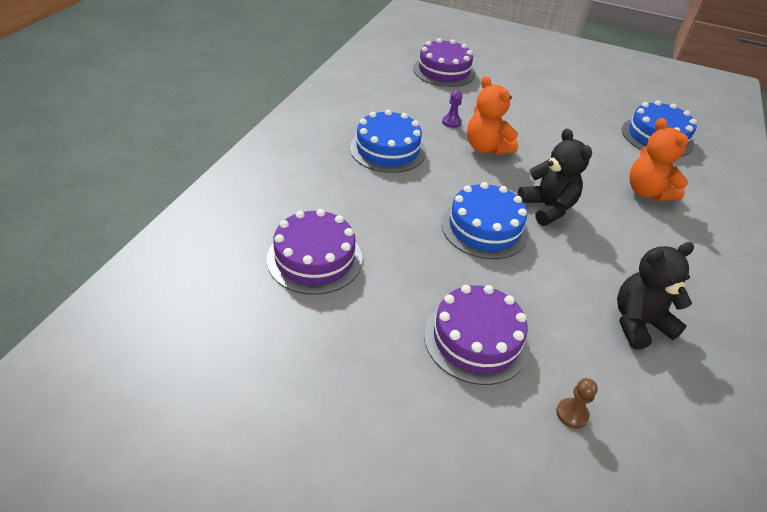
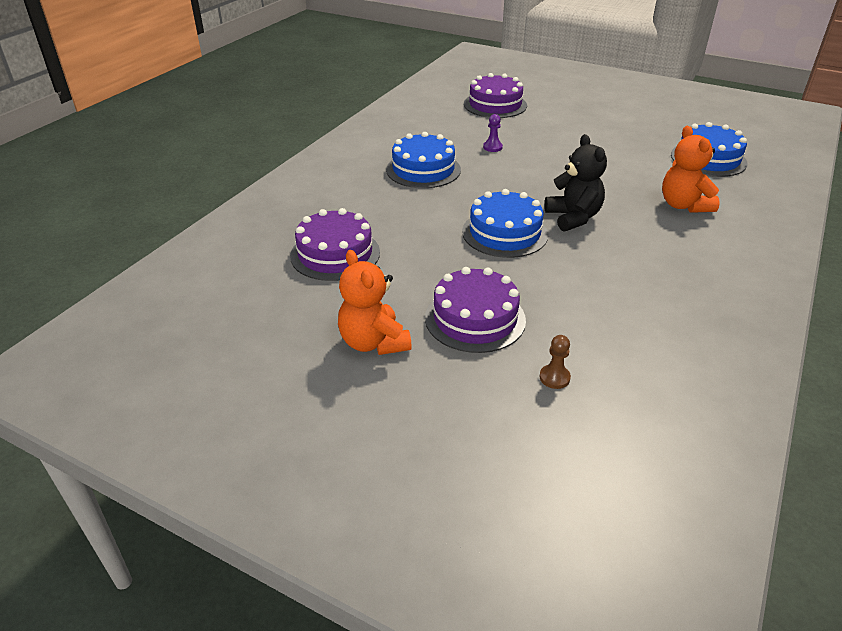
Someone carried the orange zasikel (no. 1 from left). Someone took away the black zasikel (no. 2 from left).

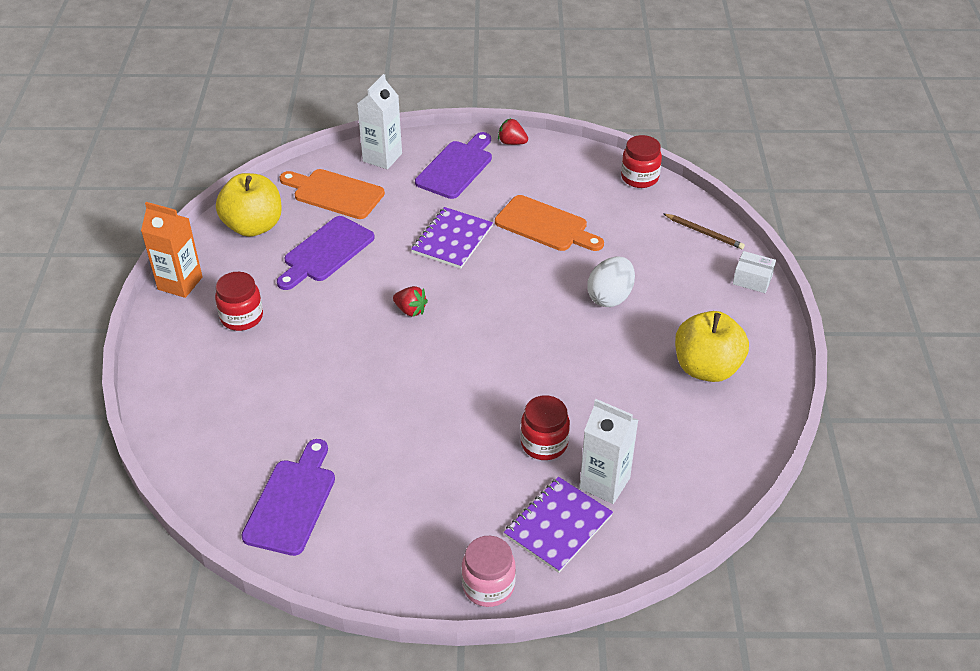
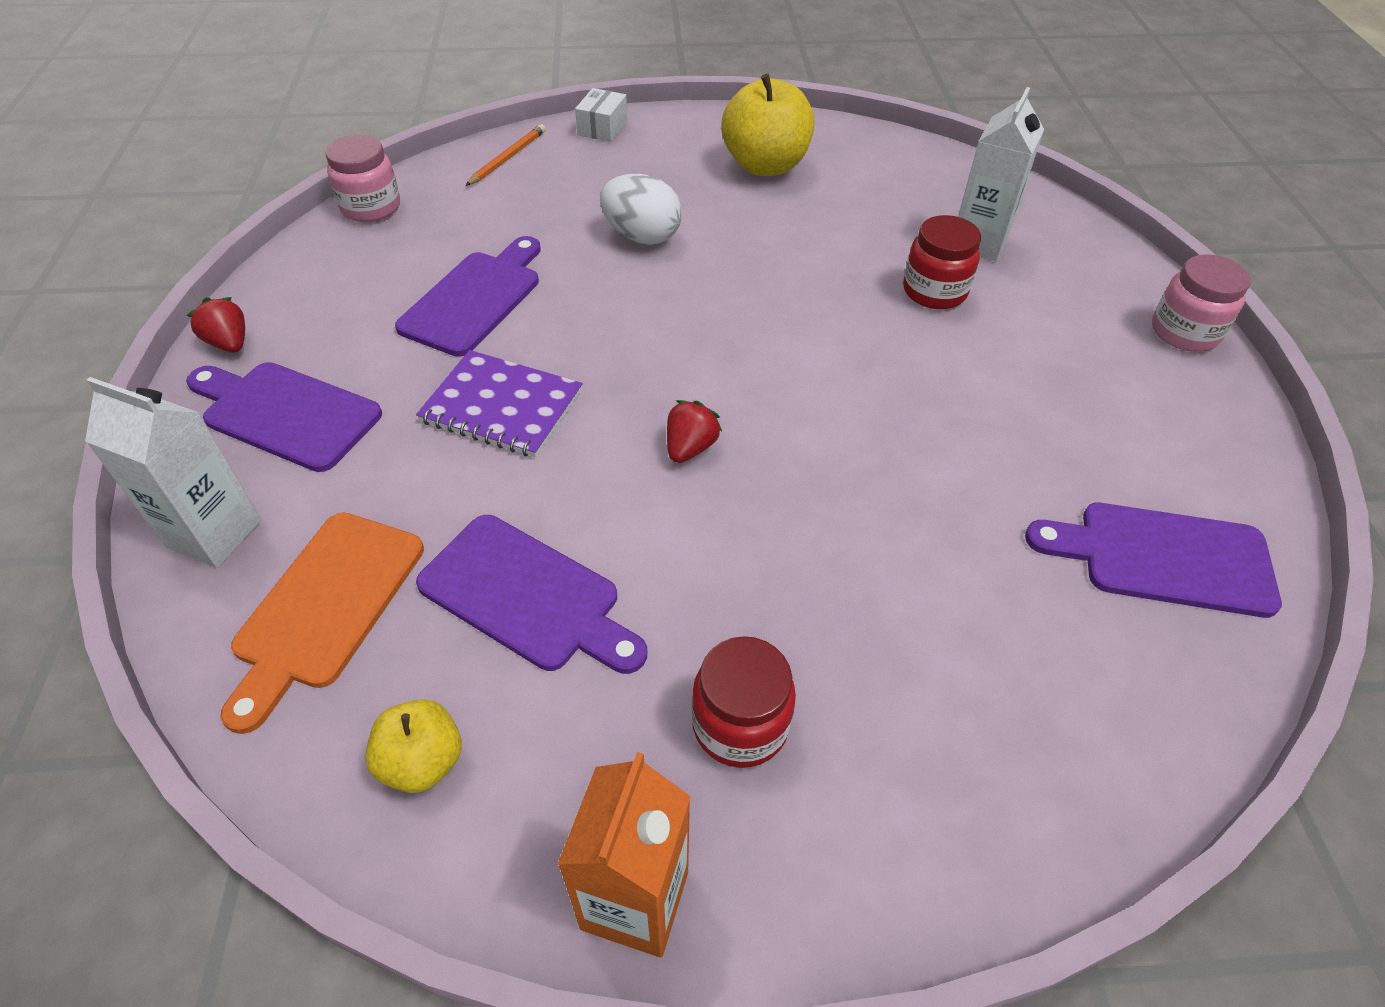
Someone rotated the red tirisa (no. 2 from left in the first image) by 120 degrees clockwise. Someone repainted the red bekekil (no. 3 from left), which became the pink bekekil (no. 1 from left). Someone scaled the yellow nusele (no. 1 from left) by 0.56. Someone repainted the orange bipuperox (no. 2 from left), which became the purple bipuperox (no. 2 from left). Someone repainted the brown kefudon, which became the orange kefudon. Someone took away the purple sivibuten (no. 2 from left).

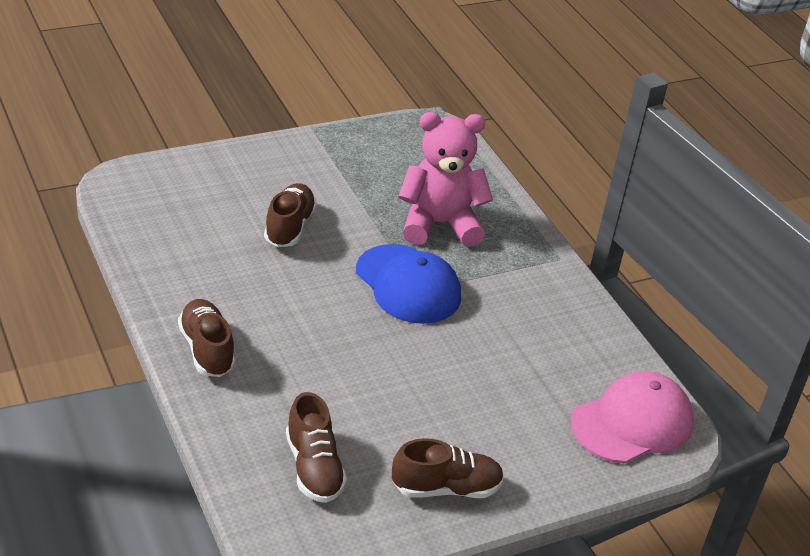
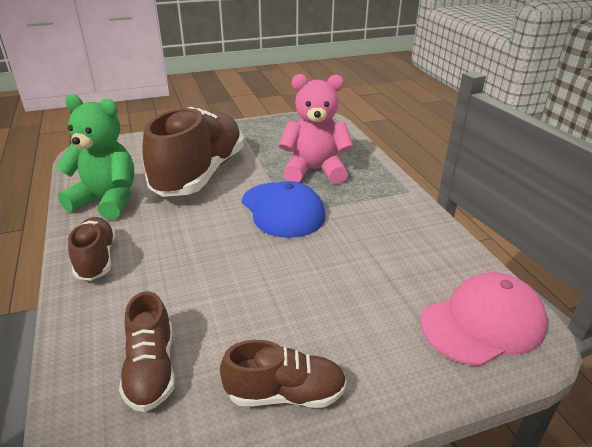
Someone scaled the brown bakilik (no. 2 from left in the first image) by 2.03. Someone put down the green zasikel.

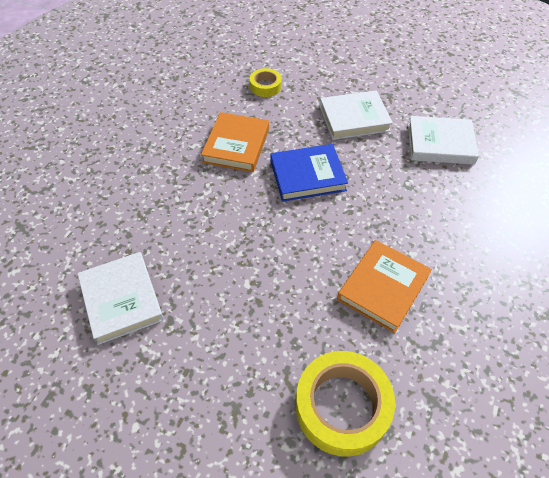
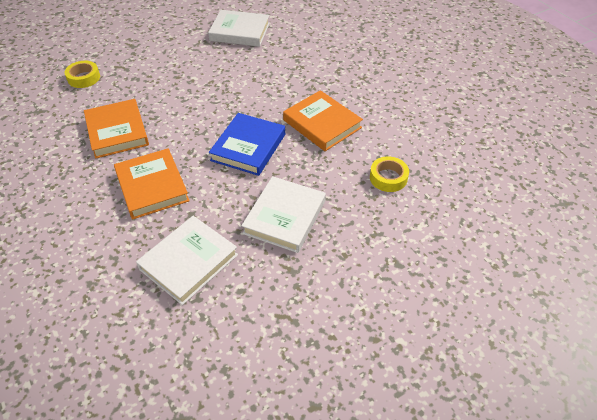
Someone scaled the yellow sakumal (no. 2 from left in the first image) by 0.53. Someone put down the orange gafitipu (no. 2 from left).

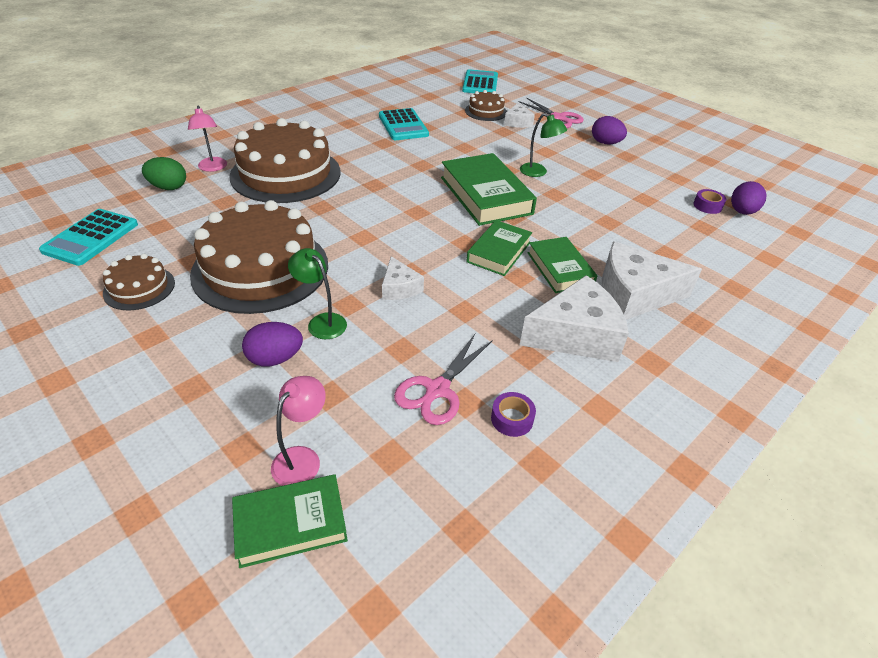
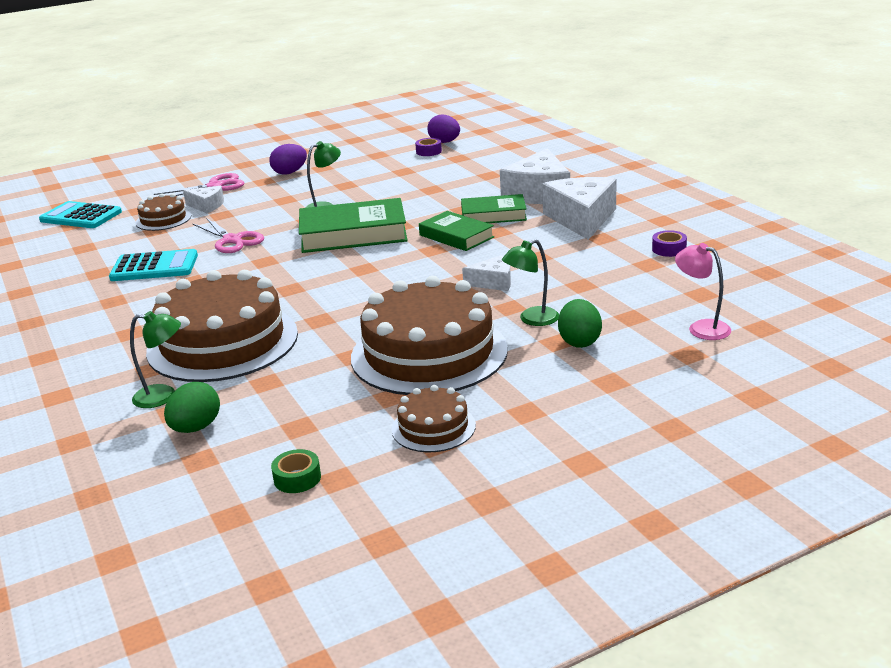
Someone repainted the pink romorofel (no. 1 from left), which became the green romorofel (no. 1 from left). Someone swapped the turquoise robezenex (no. 1 from left) for the green sakumal. Someone repainted the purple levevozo (no. 1 from left), which became the green levevozo (no. 2 from left). Someone carried the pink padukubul (no. 1 from left in the first image). Someone took away the green gafitipu (no. 1 from left).

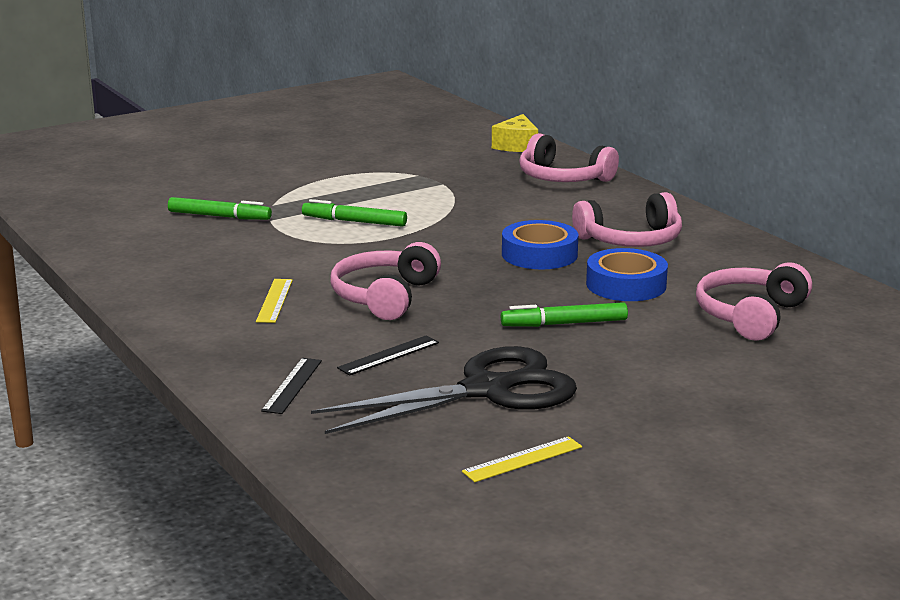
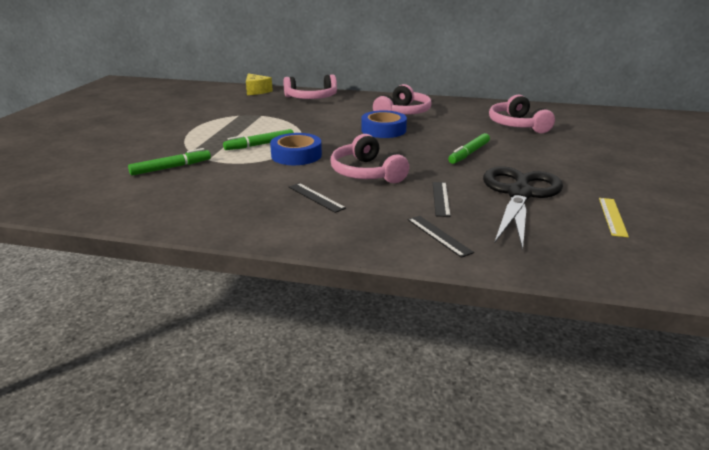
Someone carried the blue sakumal (no. 2 from left in the first image). Someone repainted the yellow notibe (no. 1 from left), which became the black notibe (no. 1 from left).

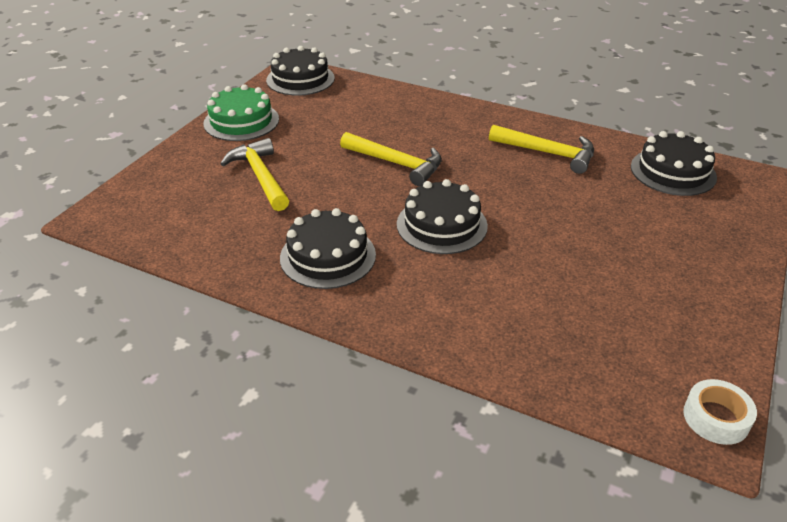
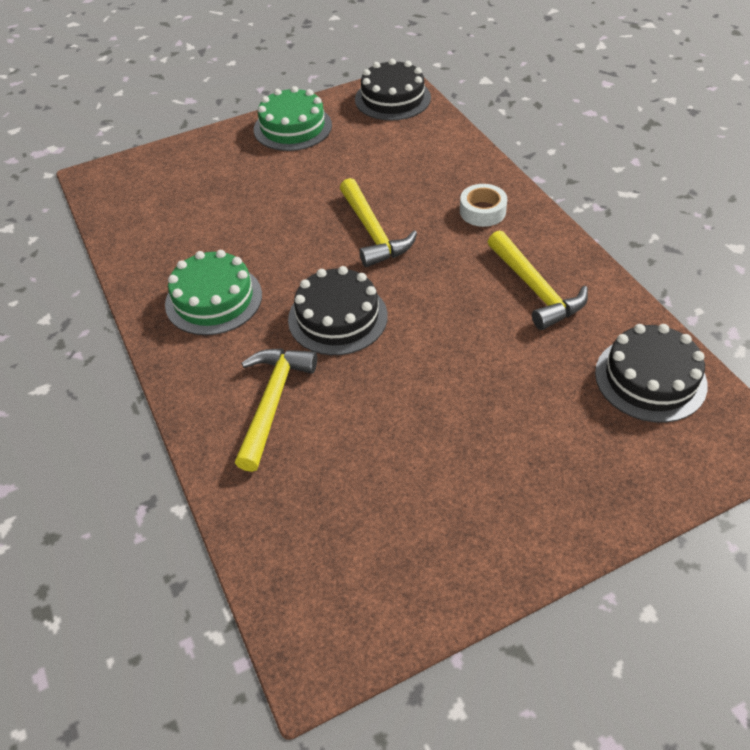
Someone carried the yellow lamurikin (no. 1 from left). Someone repainted the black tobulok (no. 2 from left), which became the green tobulok (no. 1 from left). Someone carried the white sakumal.

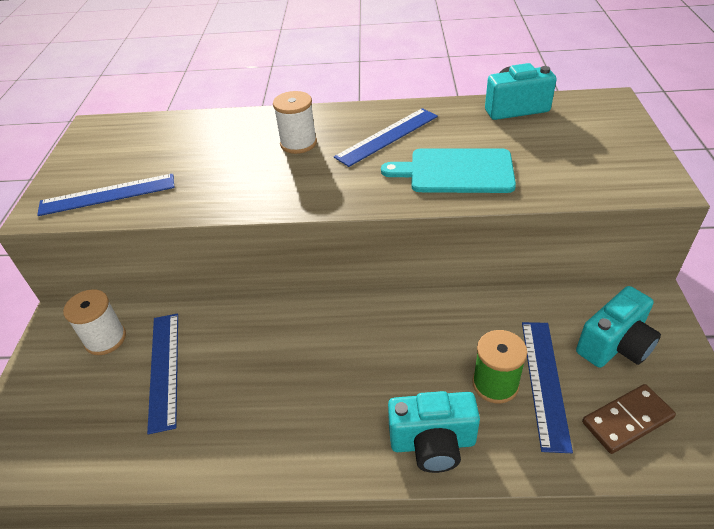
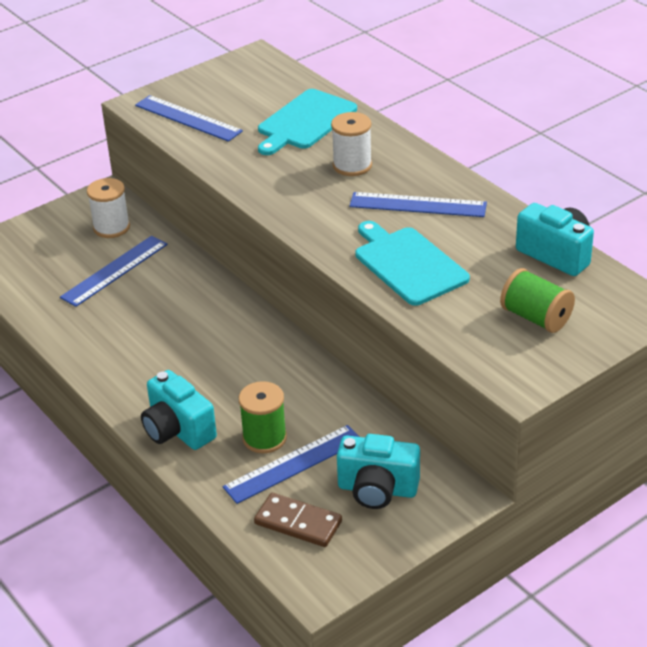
Someone put down the turquoise bipuperox (no. 1 from left). Someone put down the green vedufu (no. 2 from left).

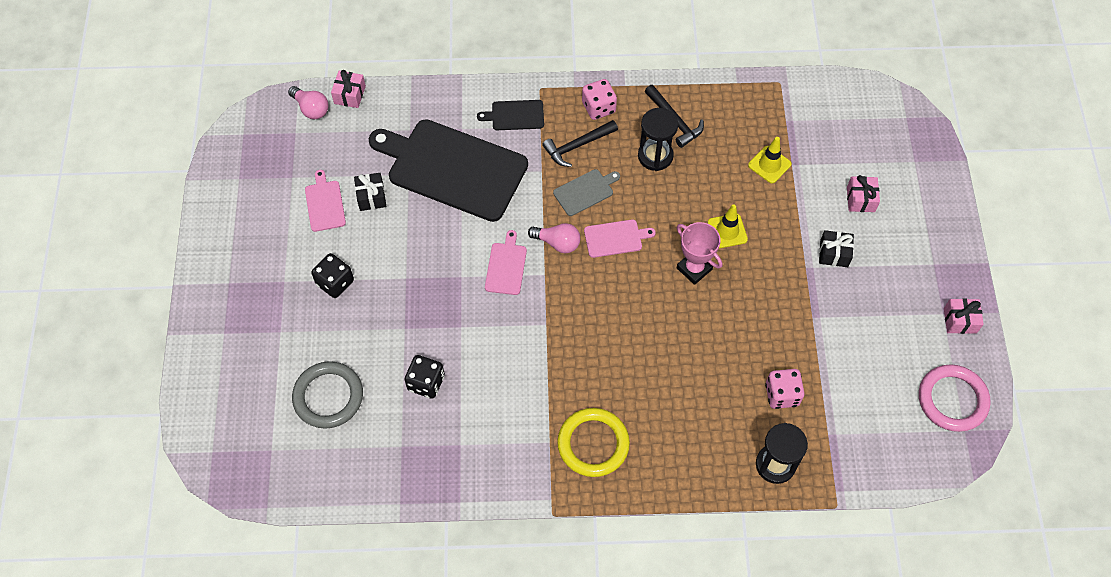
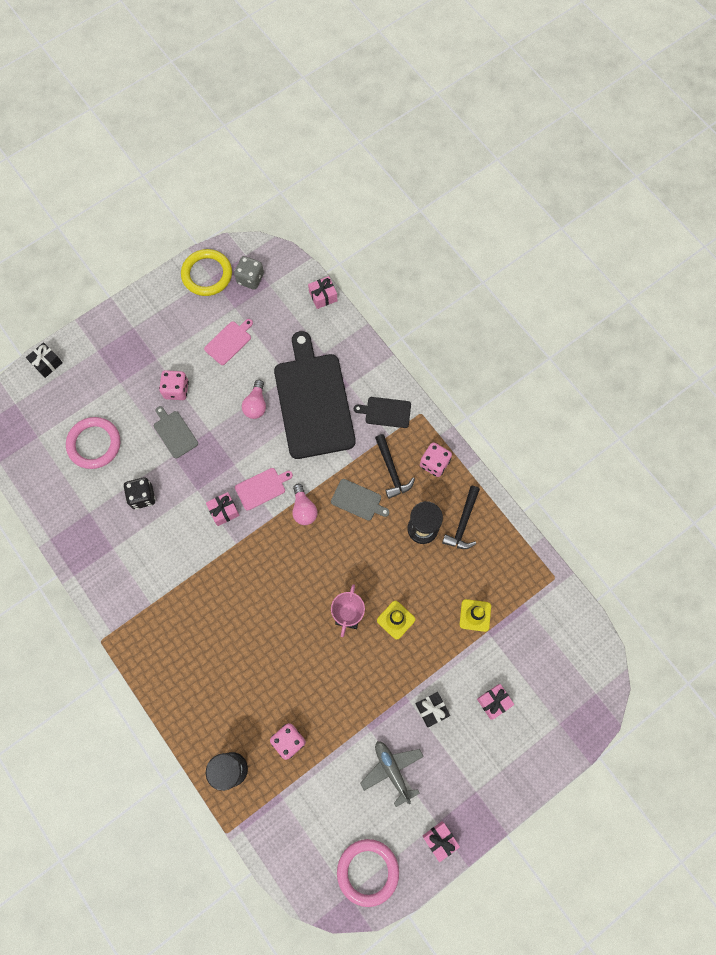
Someone carried the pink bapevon (no. 1 from left). Someone rotated the black bipuperox (no. 2 from left) by 45 degrees counterclockwise. Someone rotated the black lamurikin (no. 1 from left) by 135 degrees counterclockwise. Someone carried the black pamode (no. 1 from left). Someone took away the pink bipuperox (no. 3 from left). Someone repainted the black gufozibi (no. 1 from left), which became the pink gufozibi (no. 1 from left). Someone repainted the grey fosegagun, which became the pink fosegagun (no. 1 from left). Someone carried the yellow fosegagun. Someone put down the grey gufozibi. Someone put down the grey bipuperox (no. 1 from left). Someone put down the pink pamode (no. 1 from left). Someone put down the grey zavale.

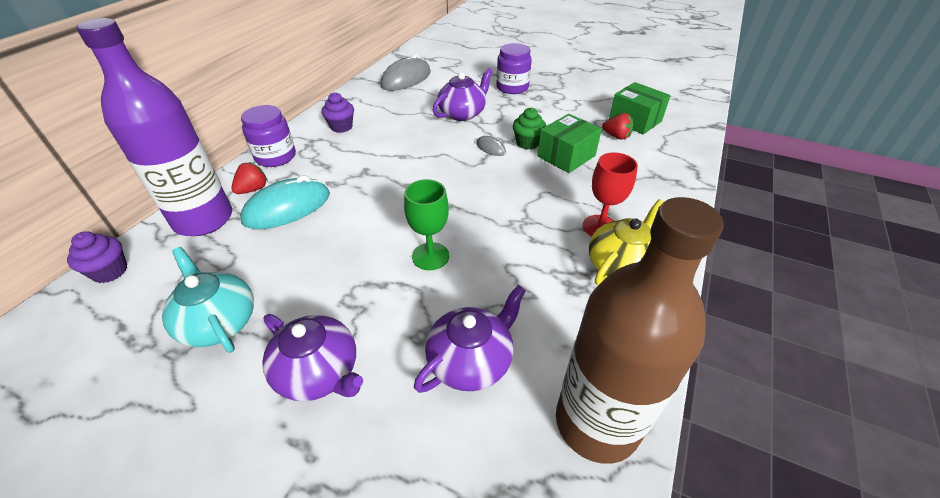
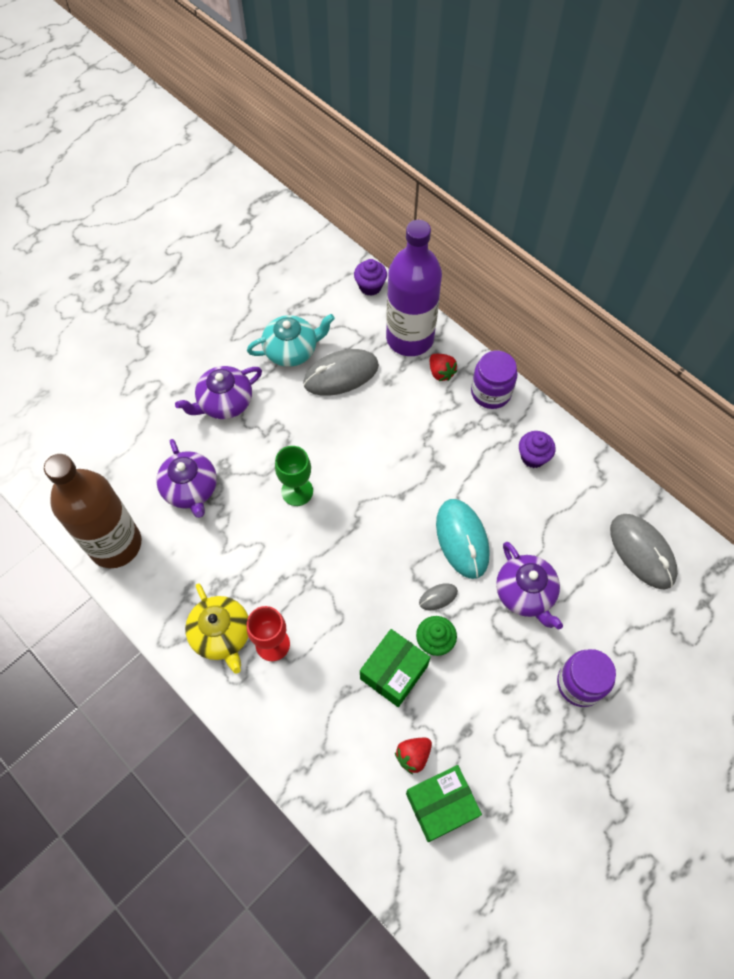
Someone rotated the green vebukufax (no. 1 from left) by 60 degrees clockwise. Someone carried the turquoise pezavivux. Someone put down the grey pezavivux (no. 1 from left).

